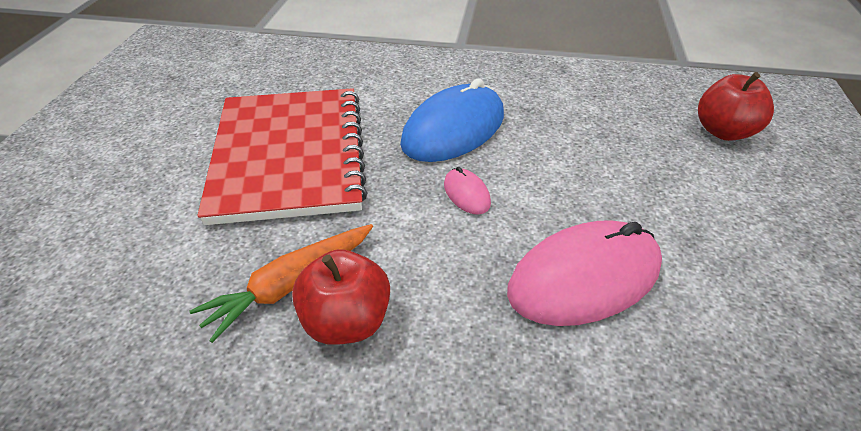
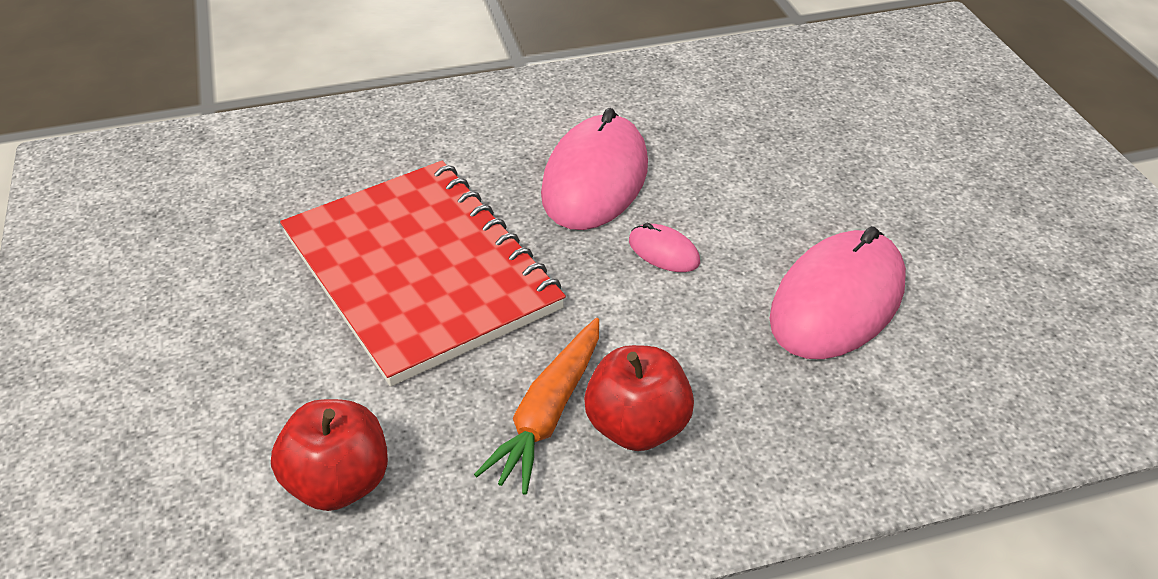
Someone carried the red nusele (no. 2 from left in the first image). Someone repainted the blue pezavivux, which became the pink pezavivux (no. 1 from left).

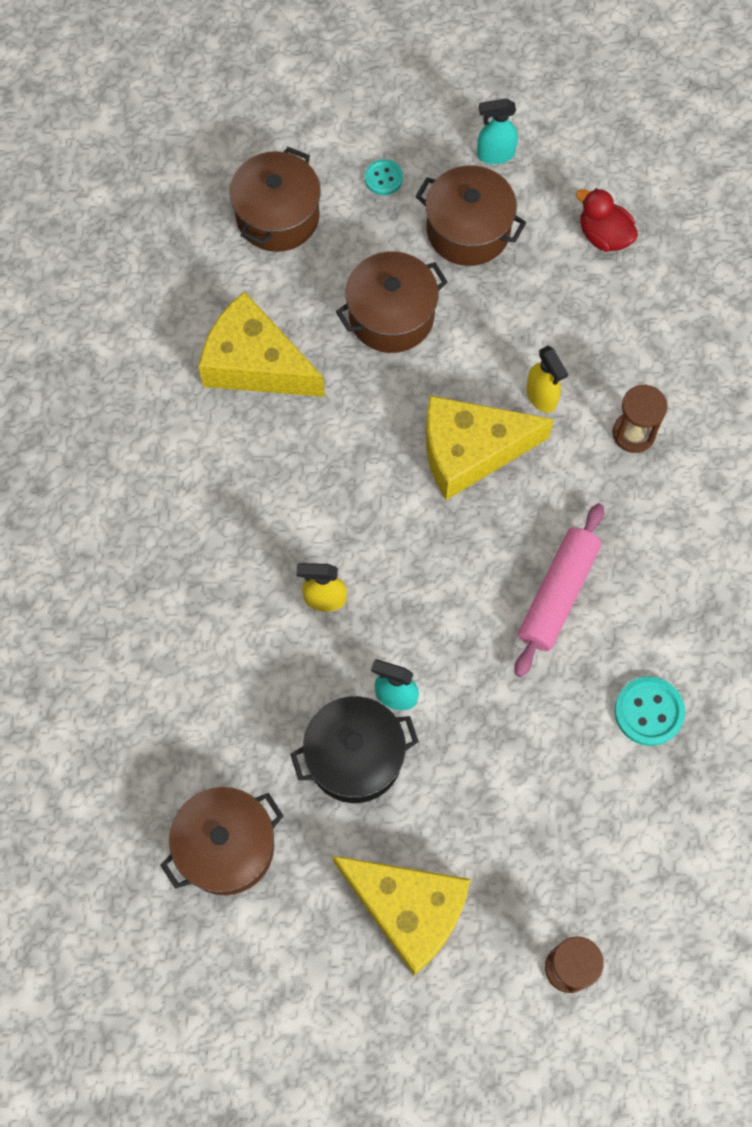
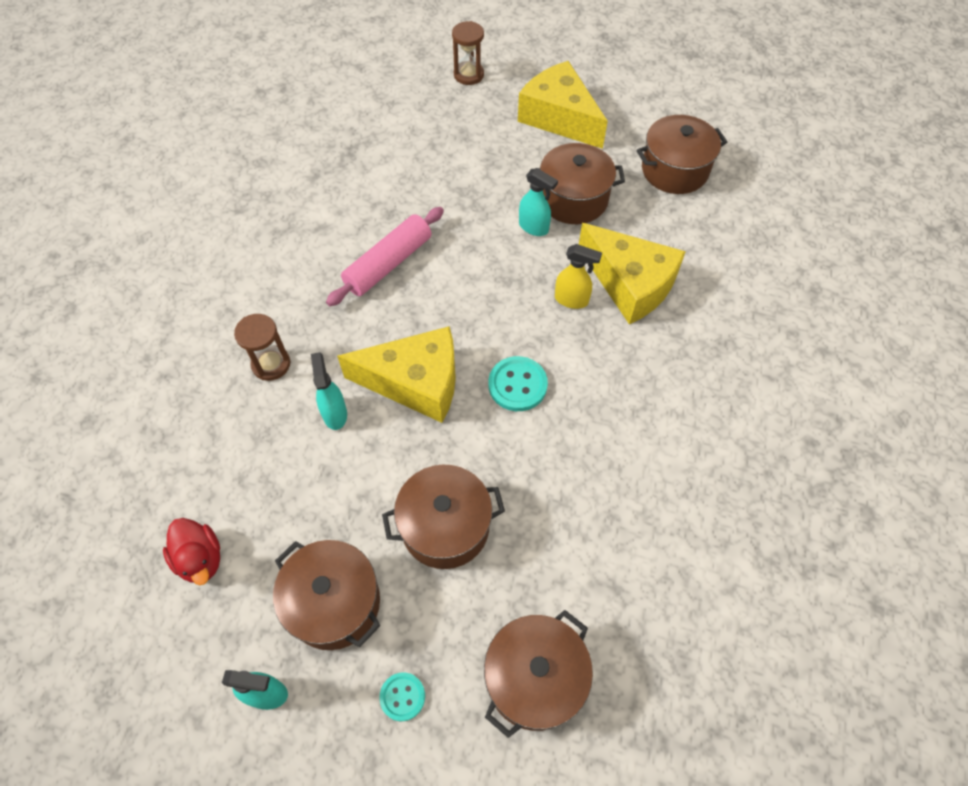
Someone carried the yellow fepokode (no. 1 from left in the first image). Someone repainted the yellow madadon (no. 2 from left), which became the turquoise madadon (no. 2 from left). Someone carried the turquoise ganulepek (no. 2 from left). Someone repainted the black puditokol, which became the brown puditokol (no. 4 from left).

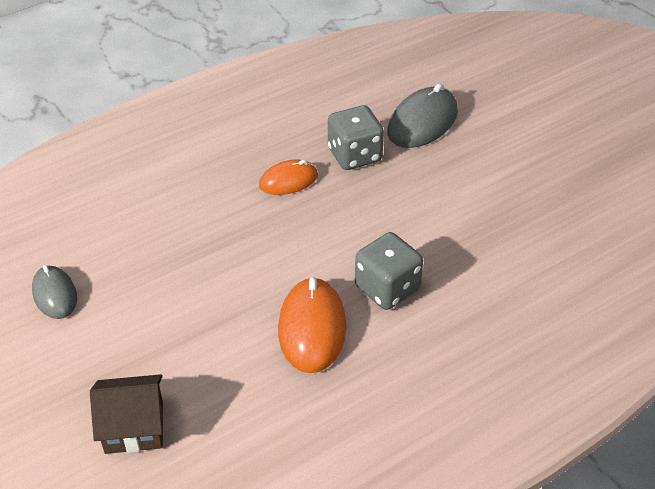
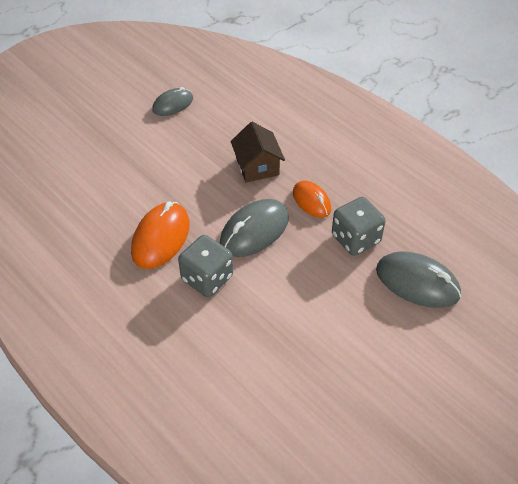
Someone rotated the orange pezavivux (no. 2 from left in the first image) by 60 degrees counterclockwise. Someone carried the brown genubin. Someone put down the grey pezavivux (no. 2 from left).

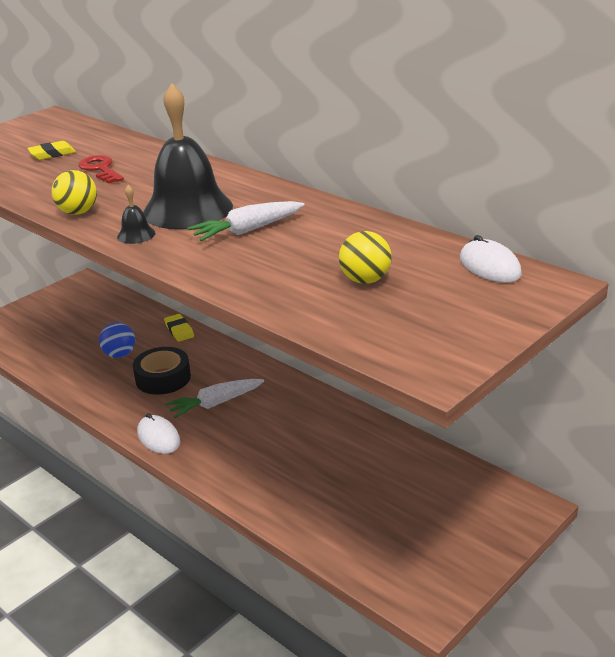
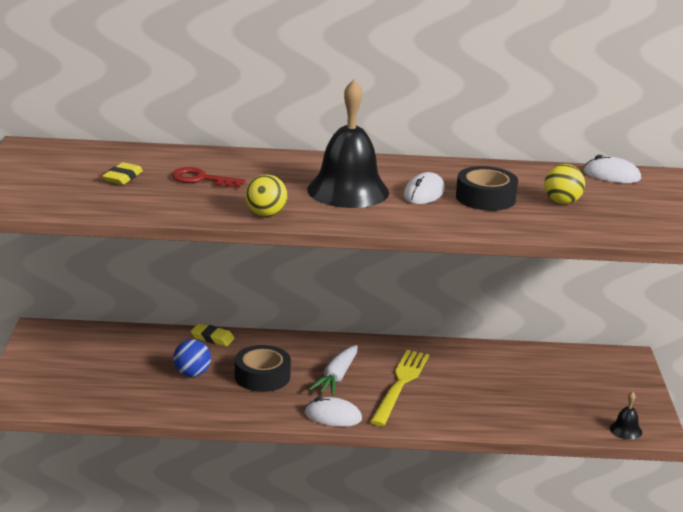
Someone carried the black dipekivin (no. 1 from left in the first image). Someone swapped the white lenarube (no. 2 from left) for the white pezavivux (no. 2 from left). Someone put down the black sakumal (no. 2 from left). Someone put down the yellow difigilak.

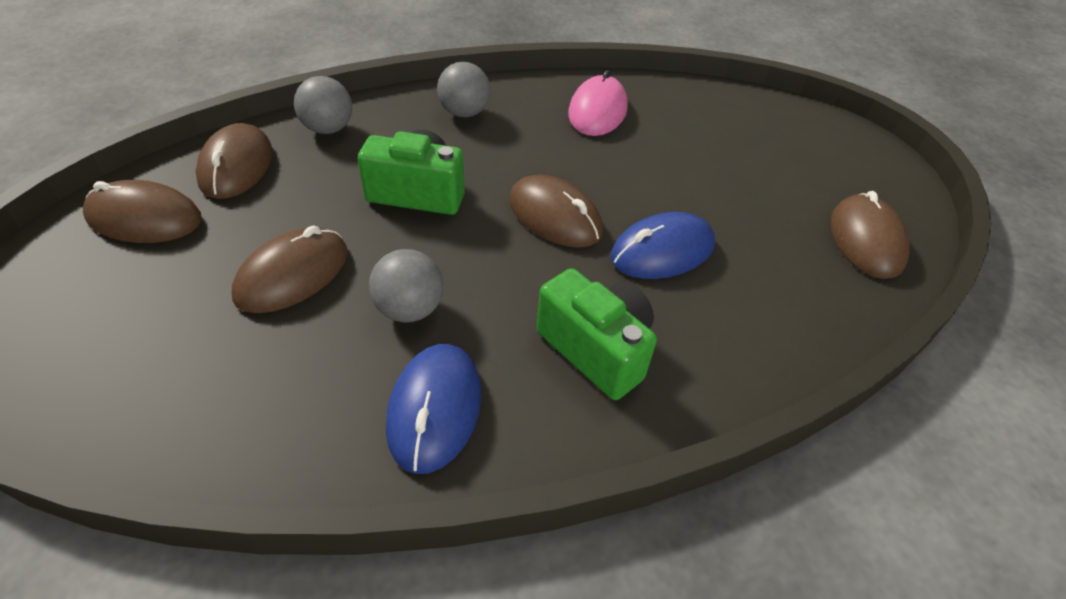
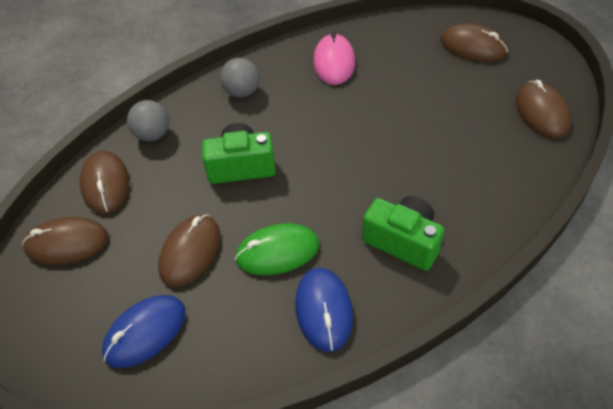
Someone carried the brown pezavivux (no. 4 from left). Someone carried the blue pezavivux (no. 2 from left in the first image). Someone swapped the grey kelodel (no. 2 from left) for the green pezavivux.

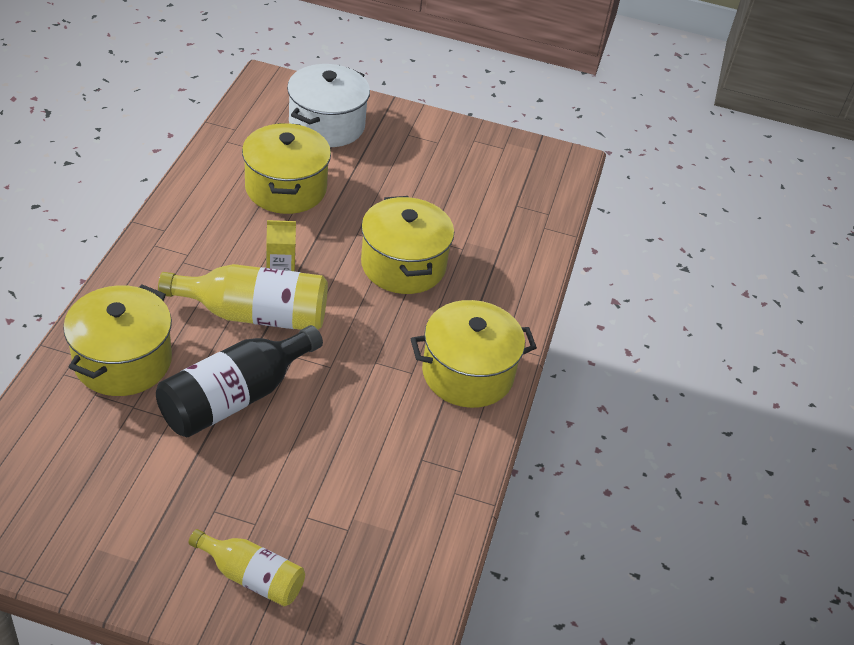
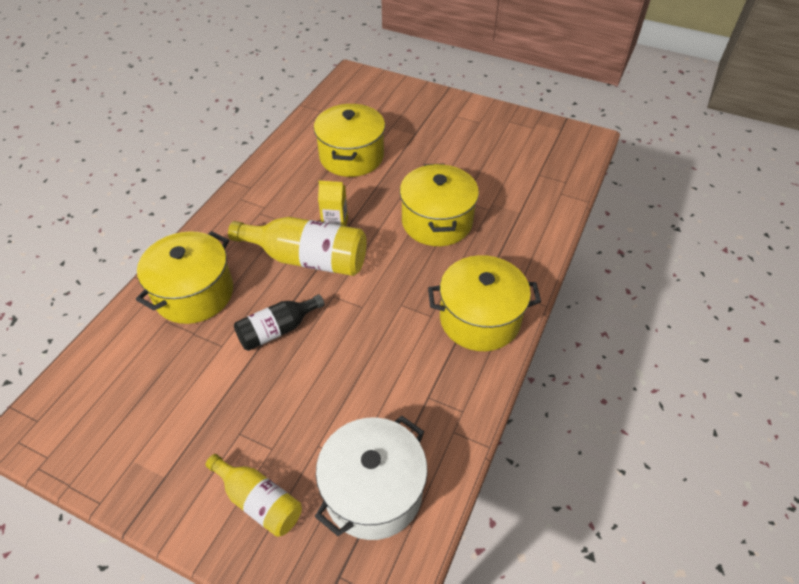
Someone carried the white puditokol. Someone scaled the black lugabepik by 0.61.

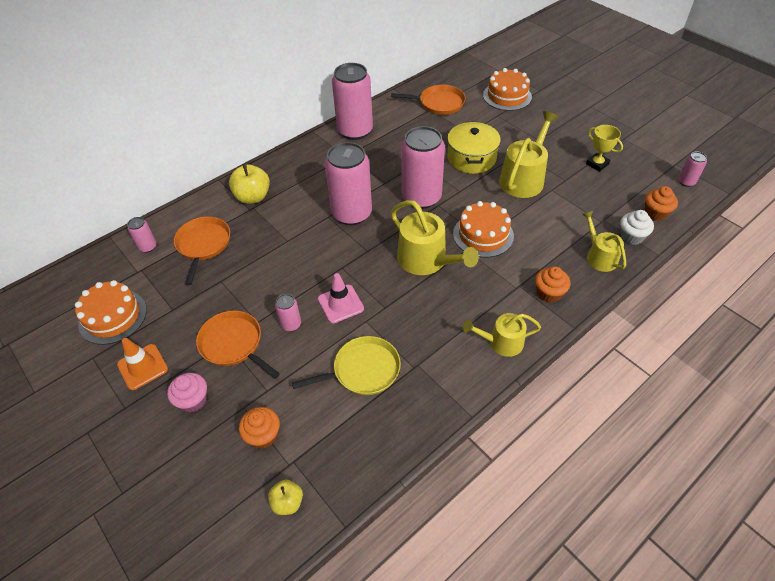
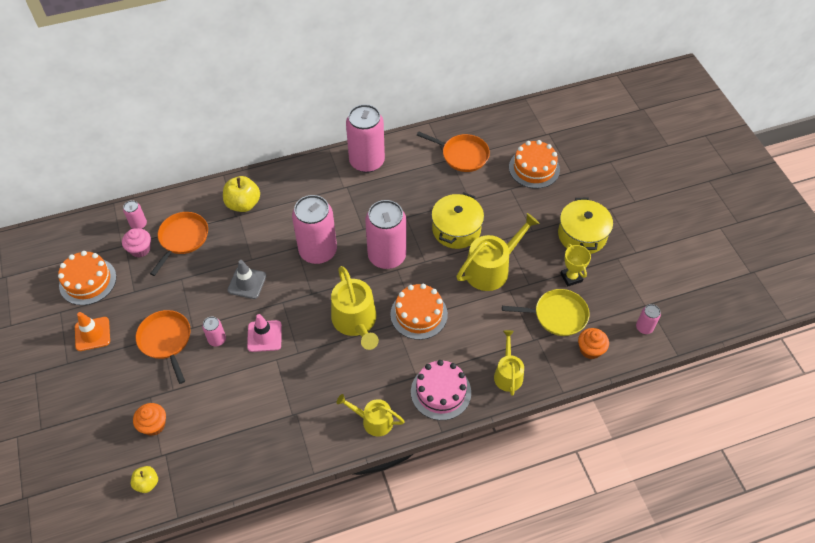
Someone took away the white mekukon. Someone swapped the orange mekukon (no. 2 from left) for the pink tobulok. Someone carried the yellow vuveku. Someone carried the pink mekukon. Someone put down the yellow puditokol (no. 2 from left). Someone put down the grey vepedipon.

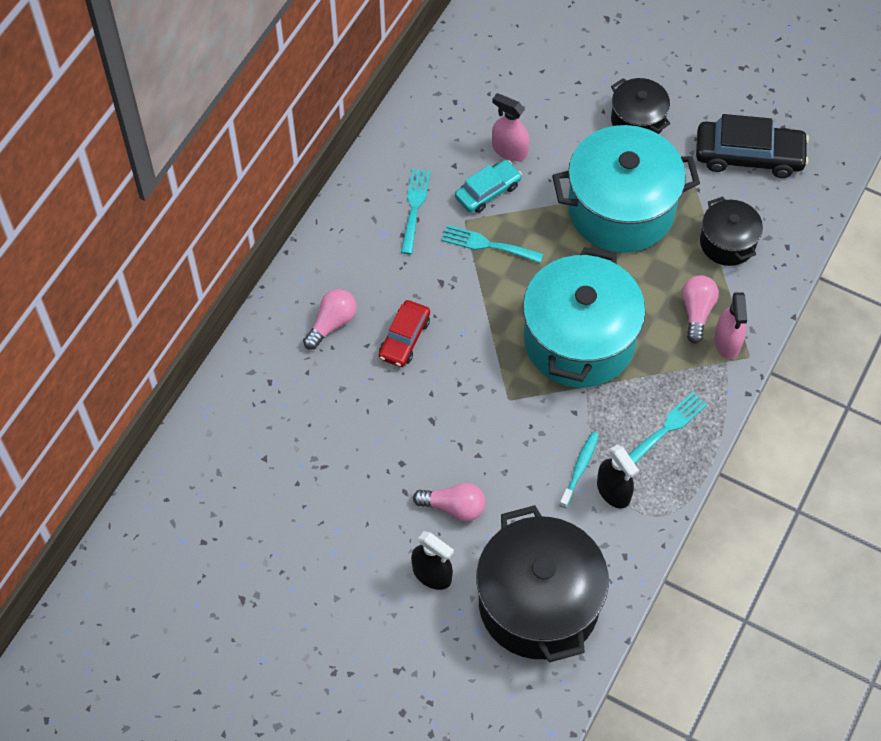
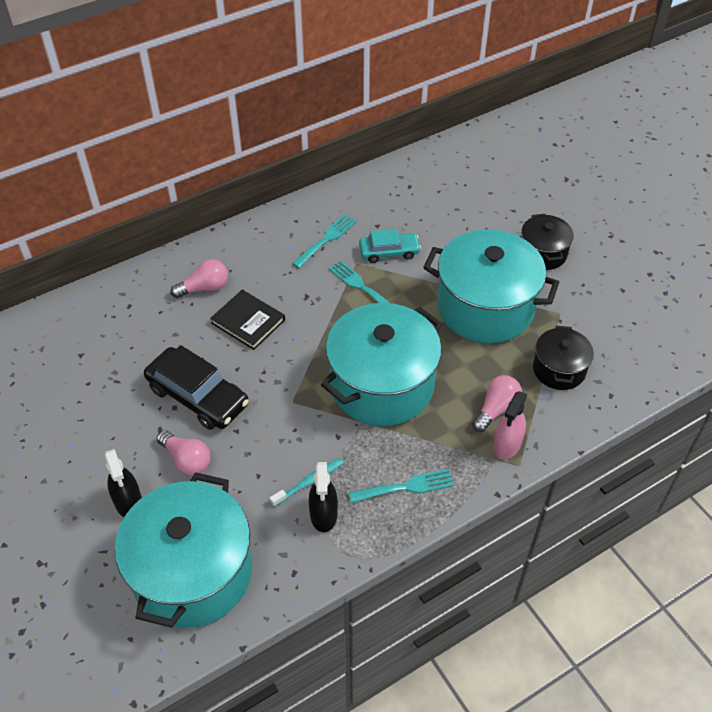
Someone took away the pink madadon (no. 1 from left). Someone carried the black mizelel. Someone swapped the red mizelel for the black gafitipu. Someone repainted the black puditokol (no. 1 from left), which became the turquoise puditokol (no. 1 from left).

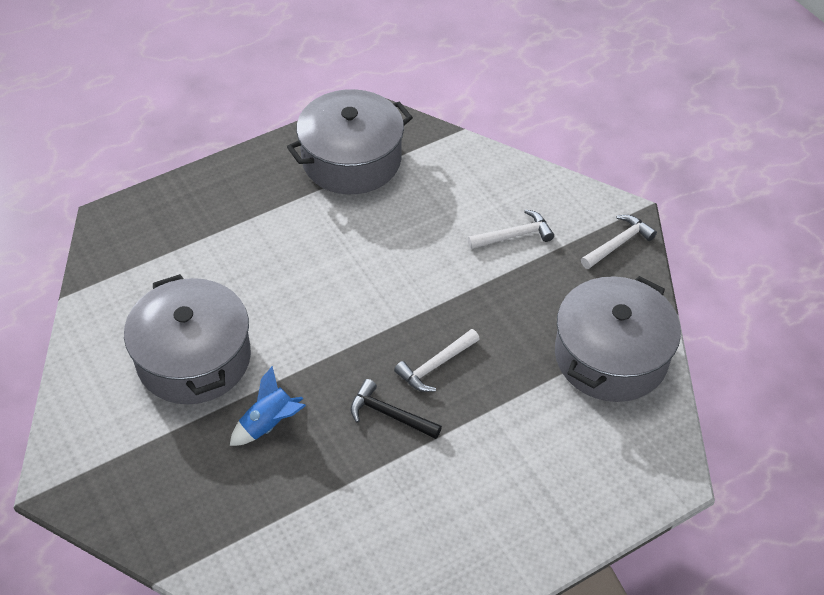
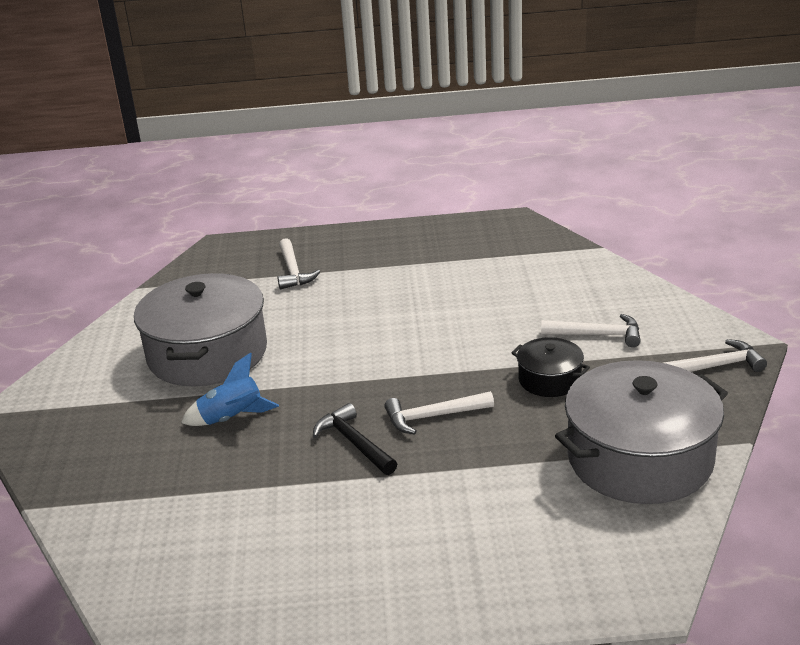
Someone took away the grey puditokol (no. 2 from left). Someone put down the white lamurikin (no. 1 from left). Someone put down the black puditokol.

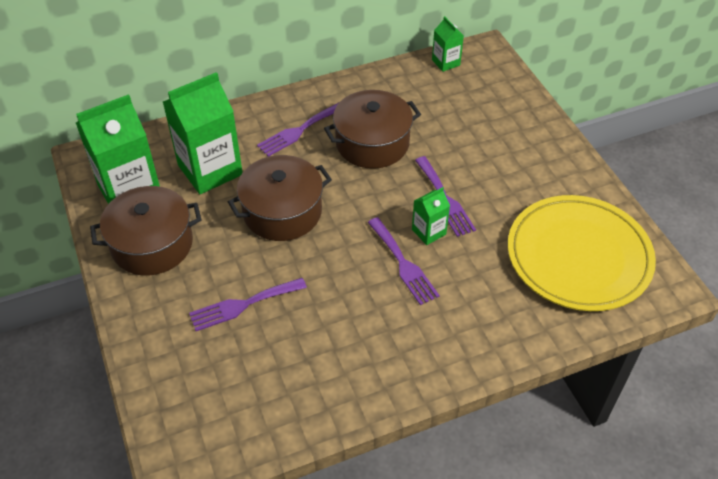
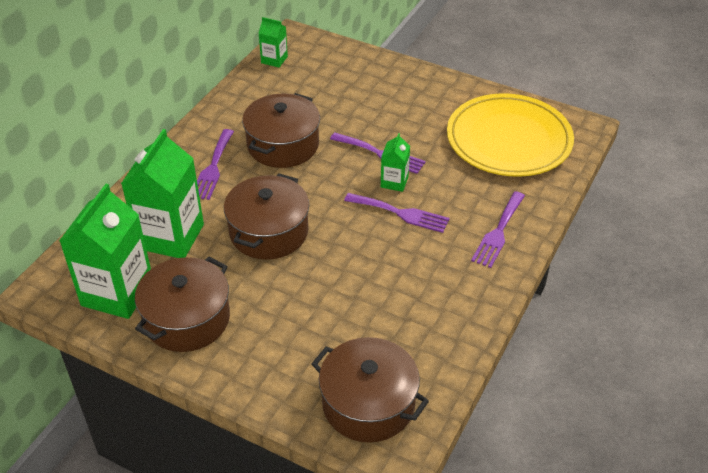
Someone carried the purple difigilak (no. 1 from left in the first image). Someone put down the brown puditokol (no. 4 from left).

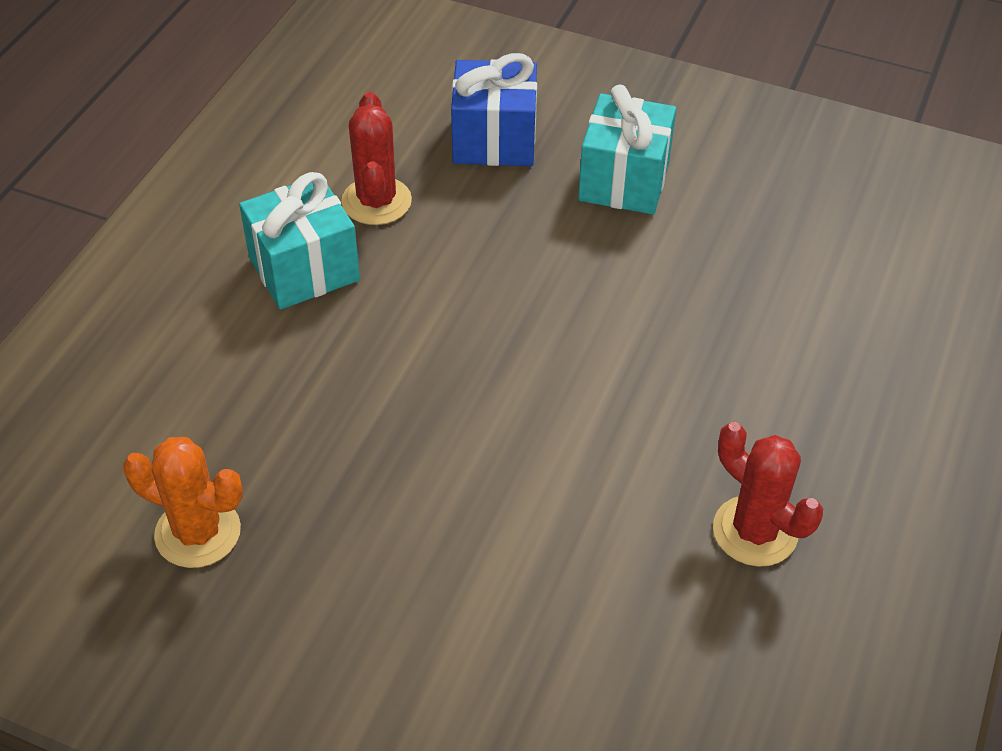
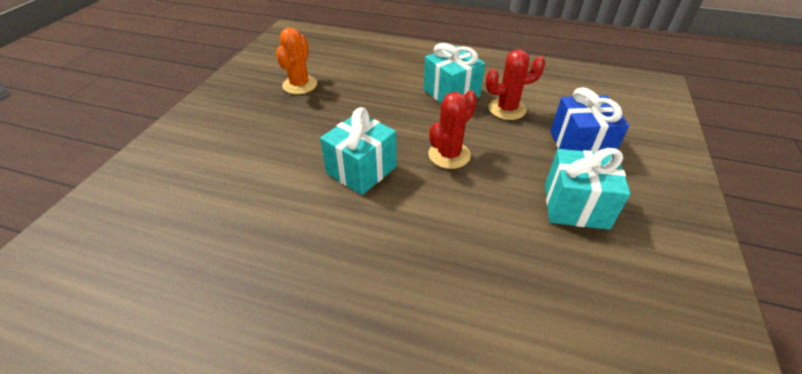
Someone carried the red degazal (no. 2 from left in the first image). Someone put down the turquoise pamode (no. 1 from left).

